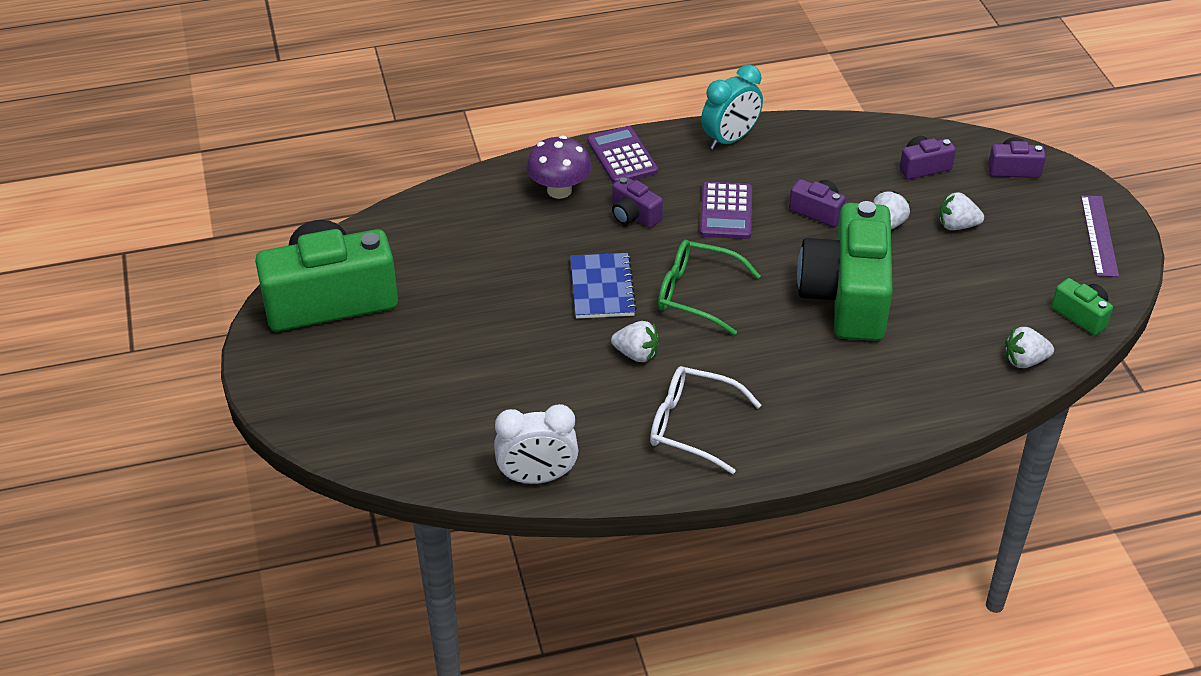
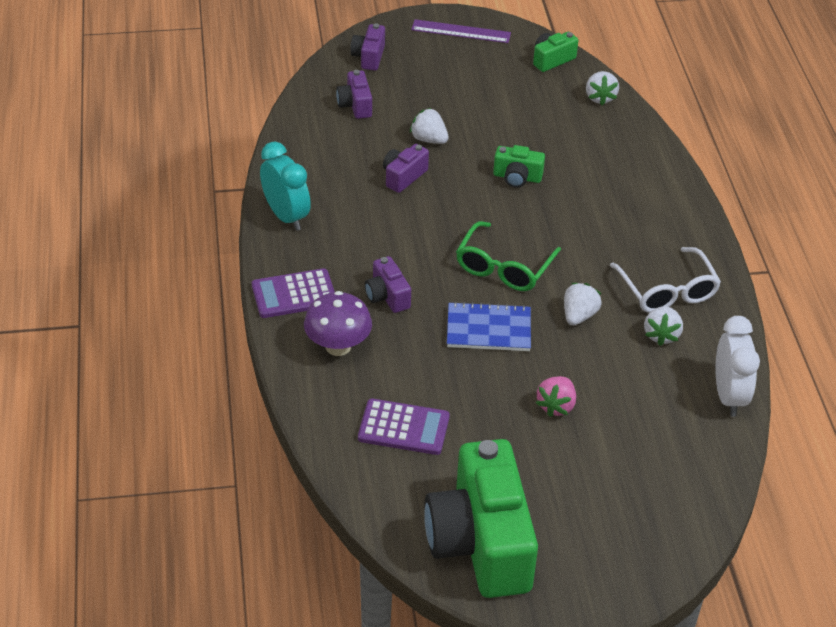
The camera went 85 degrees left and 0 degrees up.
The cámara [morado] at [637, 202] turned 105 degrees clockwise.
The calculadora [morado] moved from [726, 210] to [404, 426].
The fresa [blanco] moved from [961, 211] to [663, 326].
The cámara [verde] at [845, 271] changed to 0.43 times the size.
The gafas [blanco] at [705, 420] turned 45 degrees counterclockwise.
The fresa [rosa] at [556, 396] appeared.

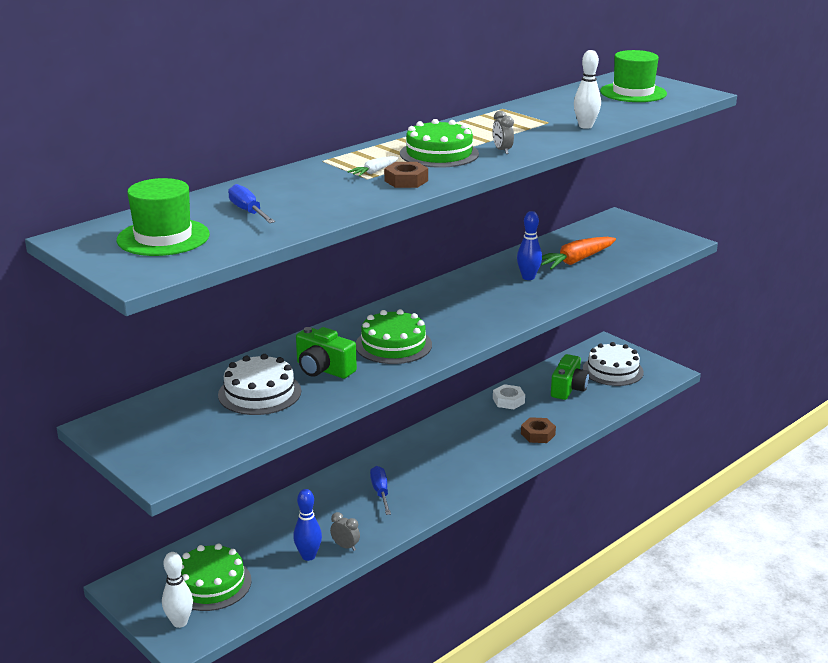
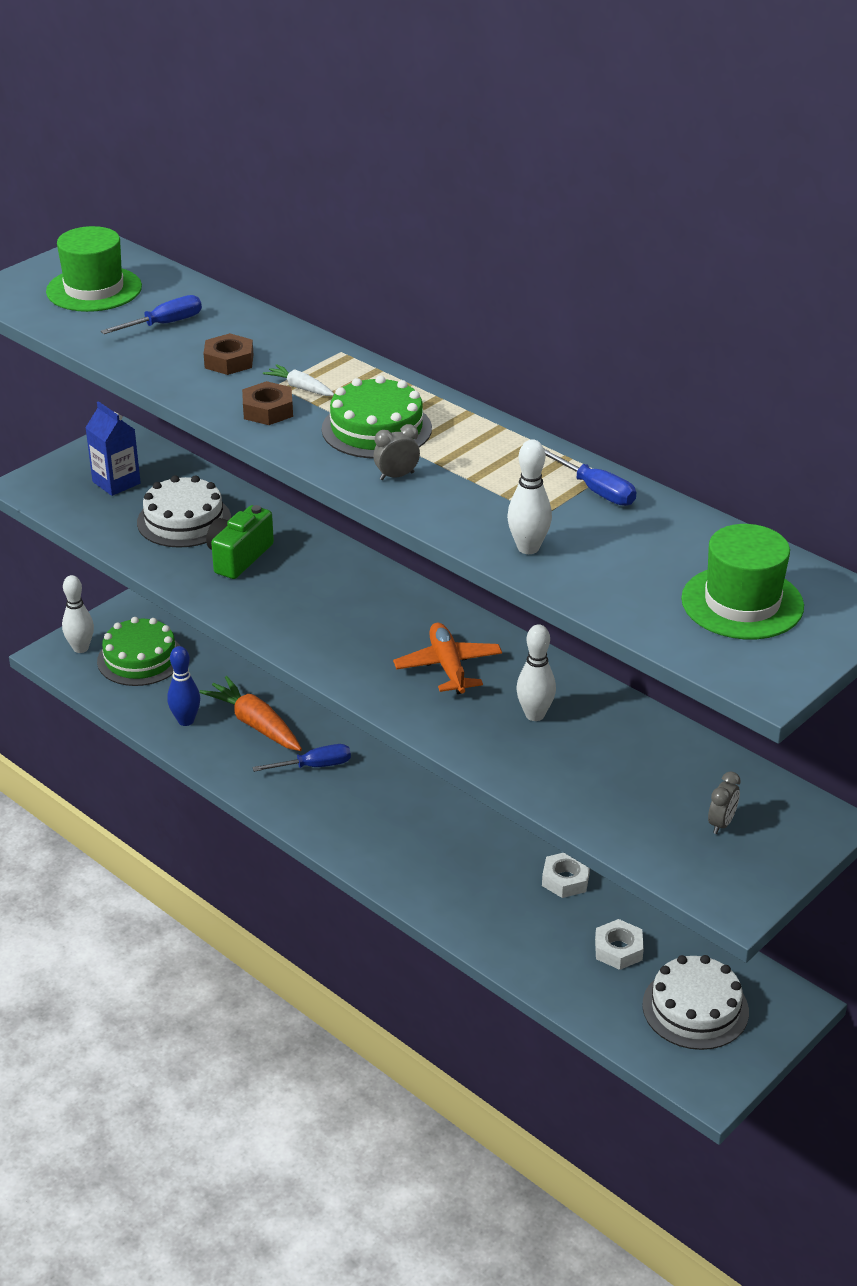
The camera went 85 degrees right and 10 degrees up.
The bolo [azul] at [529, 245] became the bolo [blanco] at [536, 672].
The zanahoria [naranja] moved from [578, 253] to [250, 713].
The tarta [verde] at [394, 336] disappeared.
The cámara [verde] at [570, 377] was replaced by the tuerca [blanco] at [619, 944].
The tuerca [marrón] moved from [538, 430] to [229, 354].
The despertador [gris] moved from [345, 531] to [724, 802].
The cartón de leche [azul] at [113, 448] appeared.
The destornillador [azul] at [590, 477] appeared.
The avión [naranja] at [447, 658] appeared.

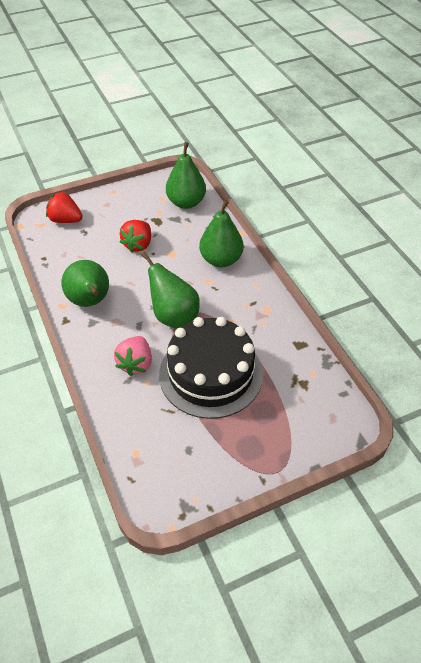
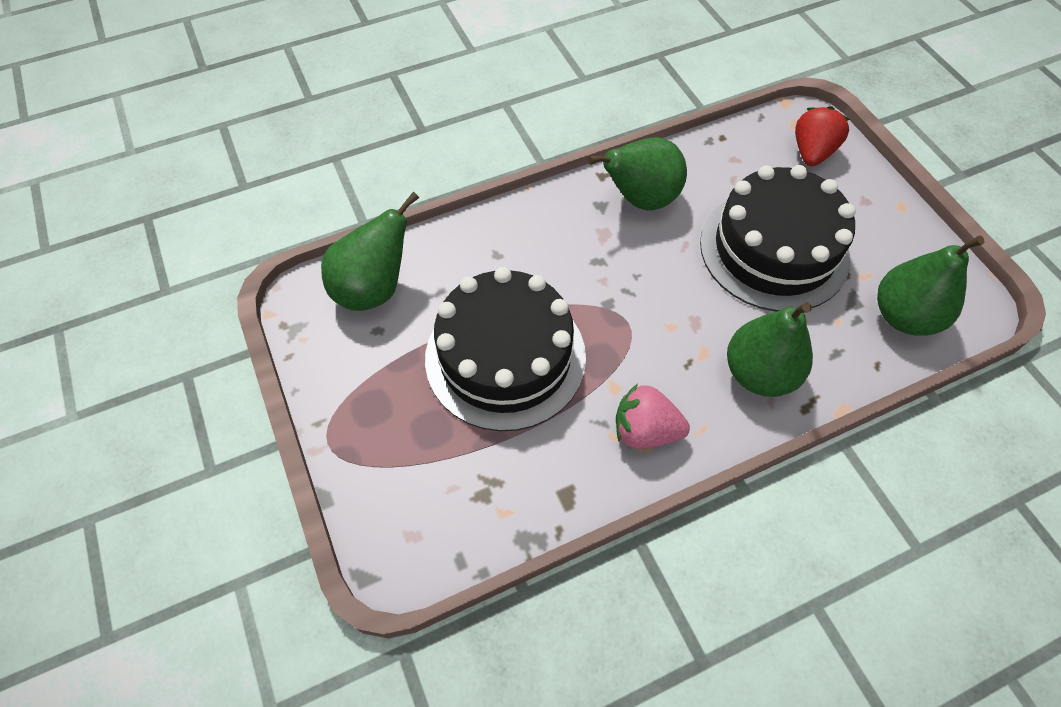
The camera went 90 degrees right and 10 degrees up.
The fresa [rojo] at [135, 236] was replaced by the tarta [negro] at [778, 238].
The pera [verde] moved from [170, 290] to [370, 251].
The fresa [rosa] moved from [133, 356] to [653, 416].

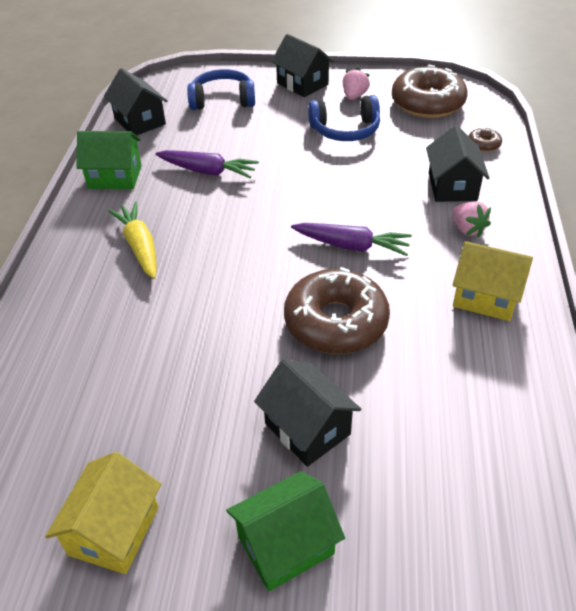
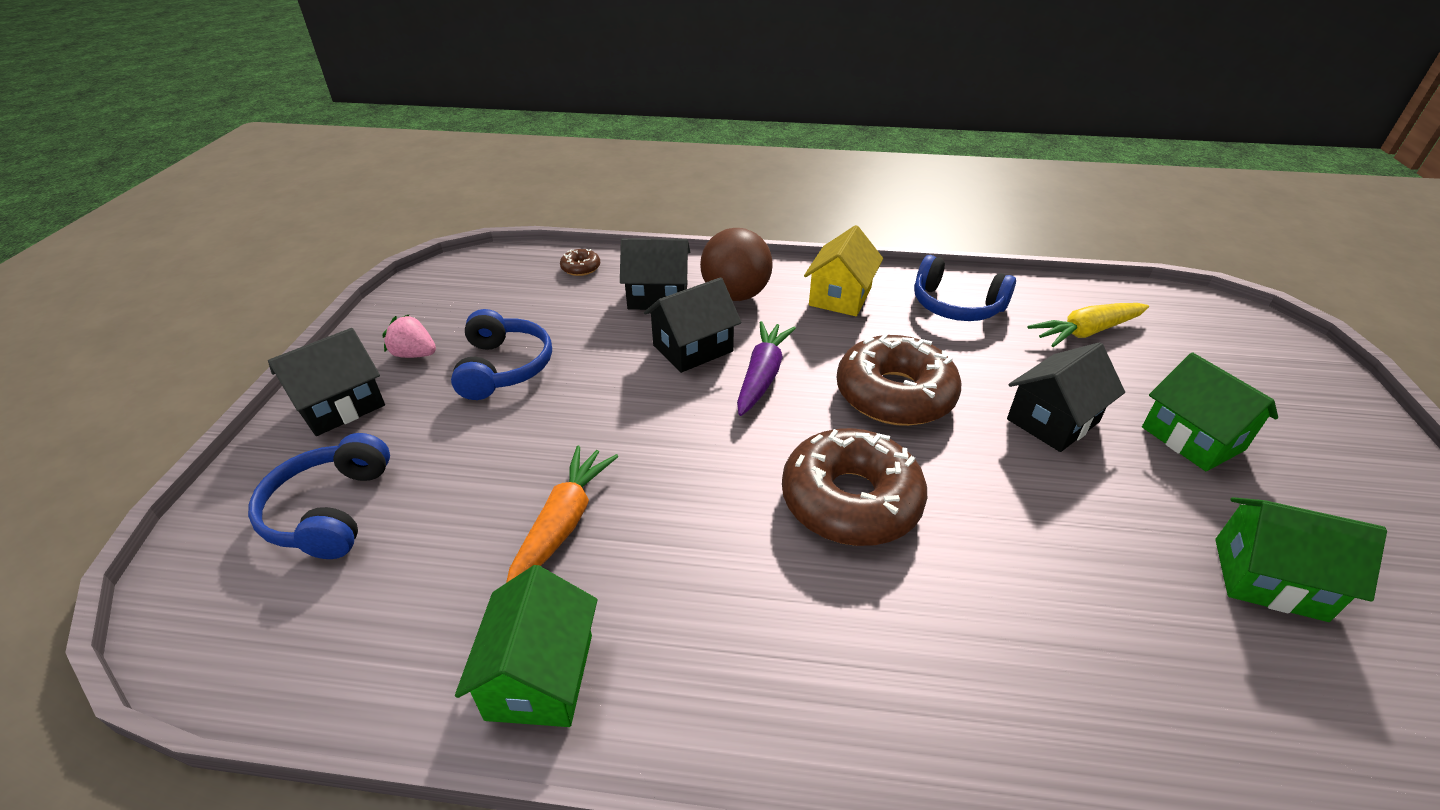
The camera went 90 degrees left and 5 degrees down.
The rosquilla [marrón] moved from [430, 91] to [854, 487].
The casa [negro] moved from [136, 102] to [692, 325].
The zanahoria [morado] at [207, 164] became the zanahoria [naranja] at [562, 514].
The fresa [rosa] at [471, 219] was replaced by the pelota [marrón] at [736, 264].
The zanahoria [amarillo] moved from [132, 240] to [1088, 325].
The casa [amarillo] at [103, 513] became the casa [verde] at [1301, 559].
The auriculares [azul] at [965, 288] appeared.

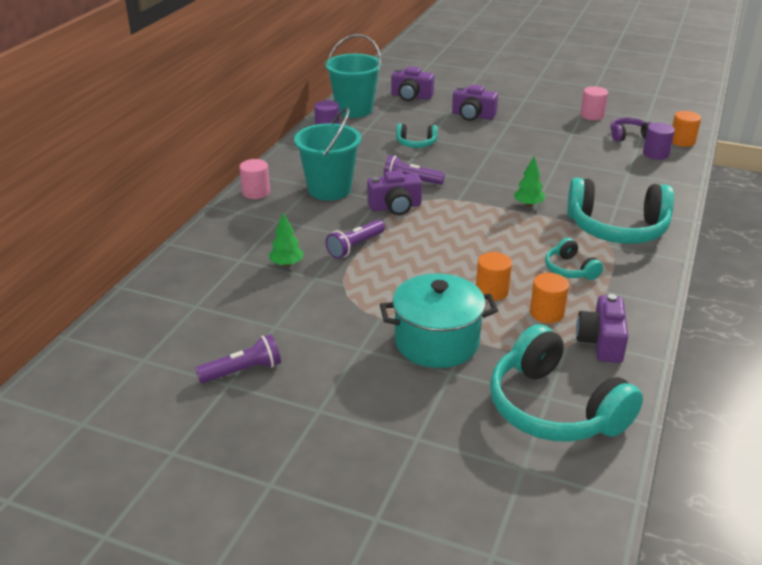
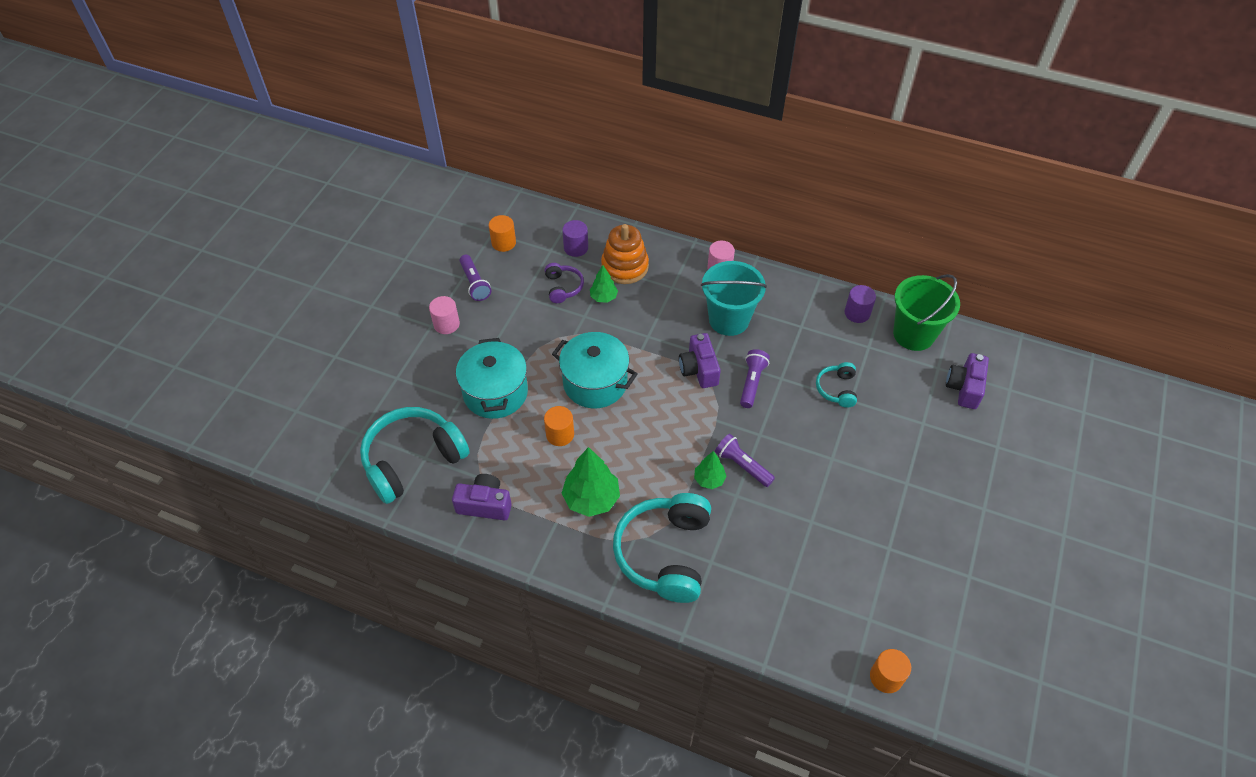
The camera went 90 degrees right and 20 degrees up.
The balde [turquesa] at [353, 76] became the balde [verde] at [926, 312].
The cámara [morado] at [475, 103] disappeared.
The cilindro [rosa] moved from [594, 103] to [444, 315].
The auriculares [morado] moved from [631, 129] to [564, 283].
The cilindro [morado] moved from [659, 141] to [575, 238].
The lámpara de mano [morado] moved from [355, 239] to [745, 460].
The auriculares [turquesa] at [574, 259] was replaced by the árbol [verde] at [590, 482].
The cilindro [naranja] moved from [549, 298] to [502, 233].
The juguete apilable [naranja] at [625, 254] appeared.
The olla [turquesa] at [594, 370] appeared.

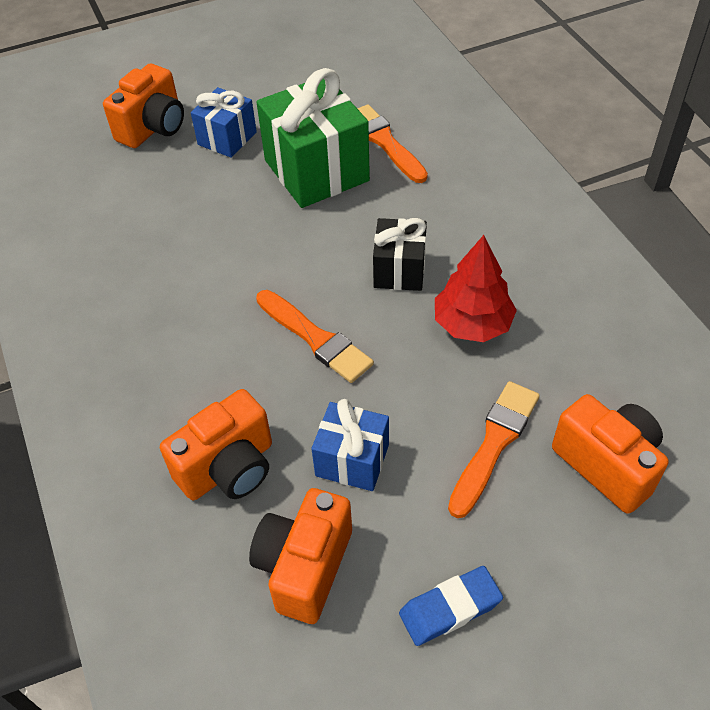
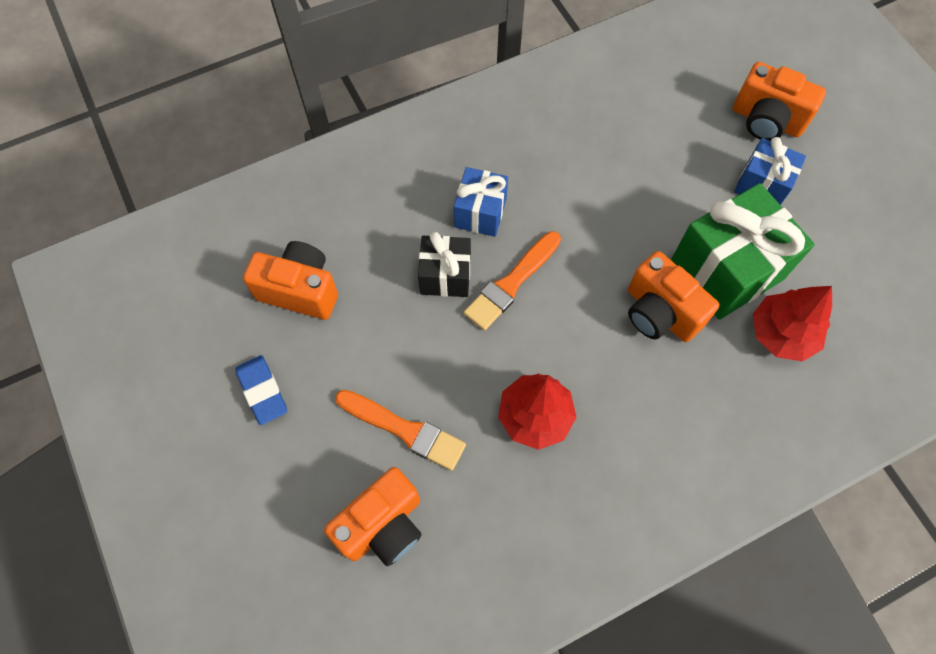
The camera went 85 degrees right and 15 degrees up.
The pincel [naranja] at [392, 144] was replaced by the árbol [rojo] at [792, 323].
The regalo [negro] moved from [400, 254] to [444, 264].
The cámara [naranja] moved from [216, 444] to [674, 296].
The regalo [azul] moved from [350, 445] to [481, 202].

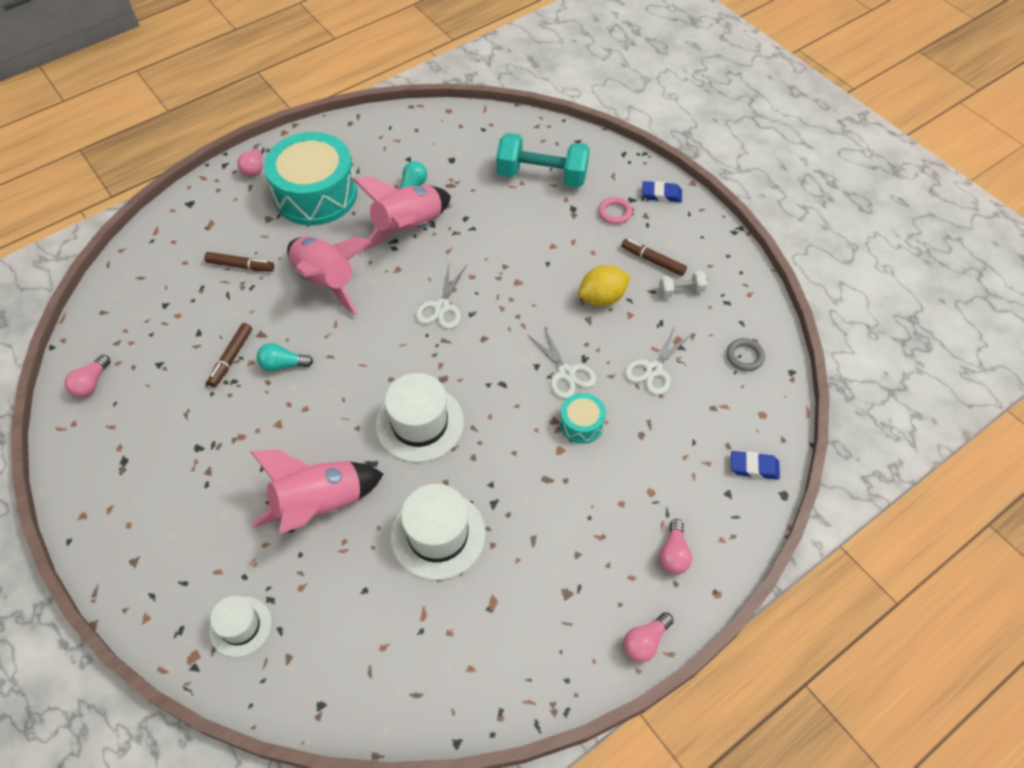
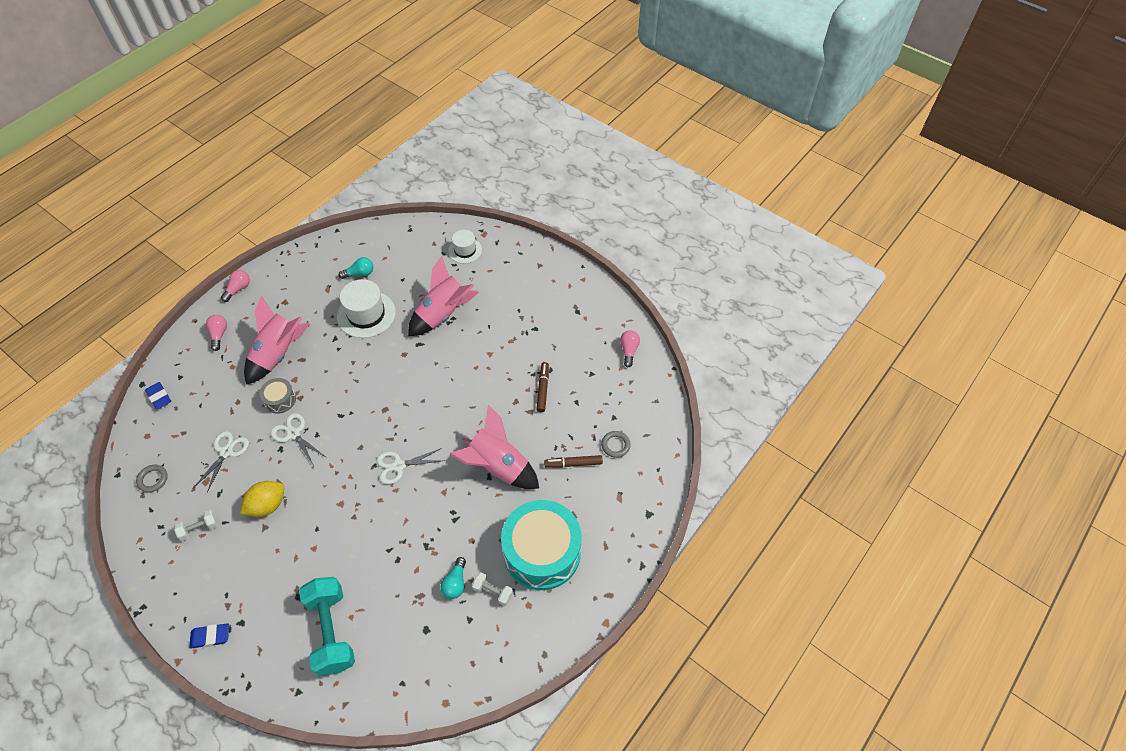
The camera went 165 degrees right and 0 degrees up.
The mancuerna [turquesa] at [543, 160] turned 75 degrees clockwise.
The bombilla [rosa] at [250, 160] disappeared.
The cohete [rosa] moved from [402, 214] to [277, 340].
The anillo [rosa] at [615, 210] disappeared.
The rotulador [marrón] at [654, 257] disappeared.
The tijeras [blanco] at [441, 296] turned 105 degrees counterclockwise.
The bombilla [turquesa] moved from [285, 357] to [356, 268].
The sombrero [blanco] at [420, 417] disappeared.
The tambor [turquesa] at [583, 418] became the tambor [gris] at [277, 396].
The goma de borrar [azul] at [755, 465] turned 60 degrees clockwise.
The anillo [gris] at [616, 444] appeared.
The mancuerna [blanco] at [492, 589] appeared.

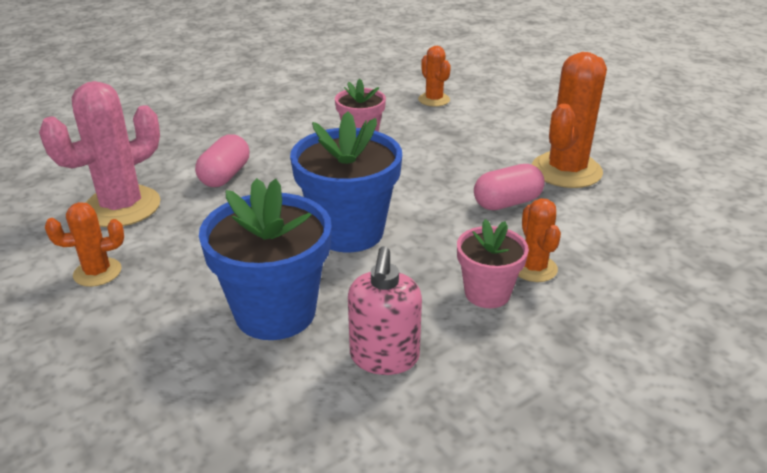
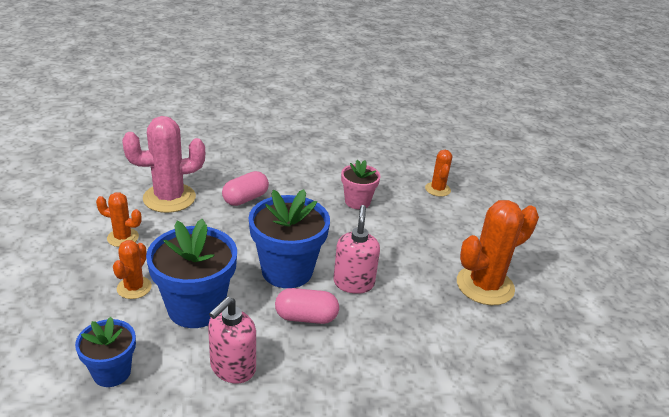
The camera went 25 degrees right and 0 degrees up.
The cápsula [rosa] moved from [509, 187] to [307, 306].
The cactus [naranja] moved from [539, 240] to [132, 269].
The maceta [rosa] at [493, 263] disappeared.
The dispensador de jabón [rosa] at [356, 249] appeared.
The maceta [azul] at [105, 352] appeared.

